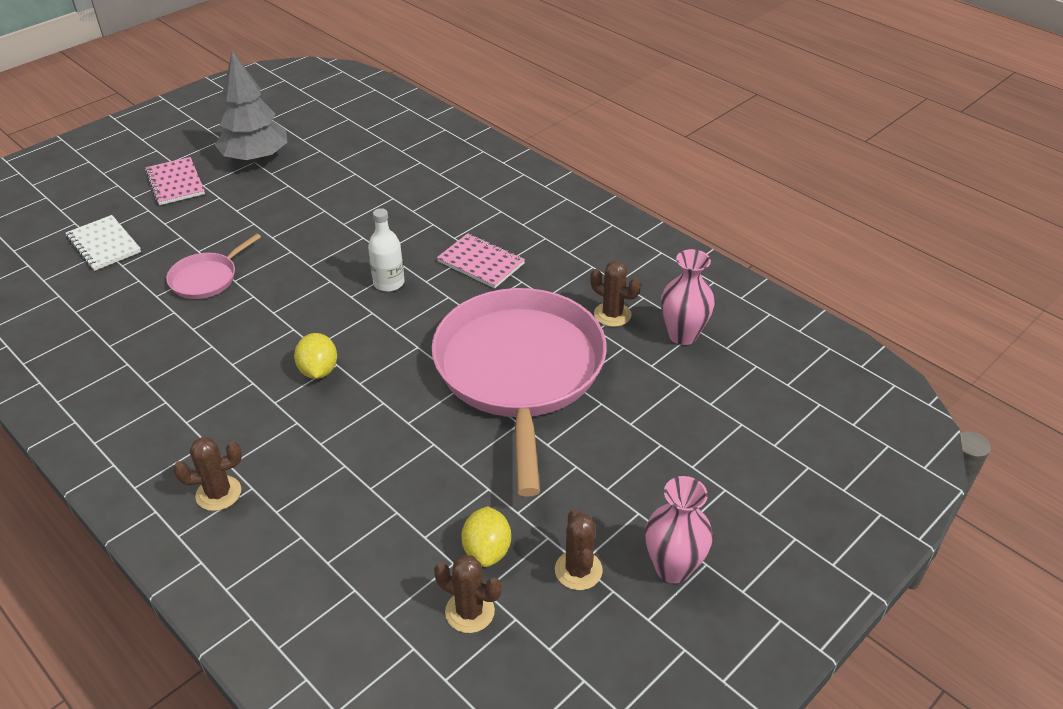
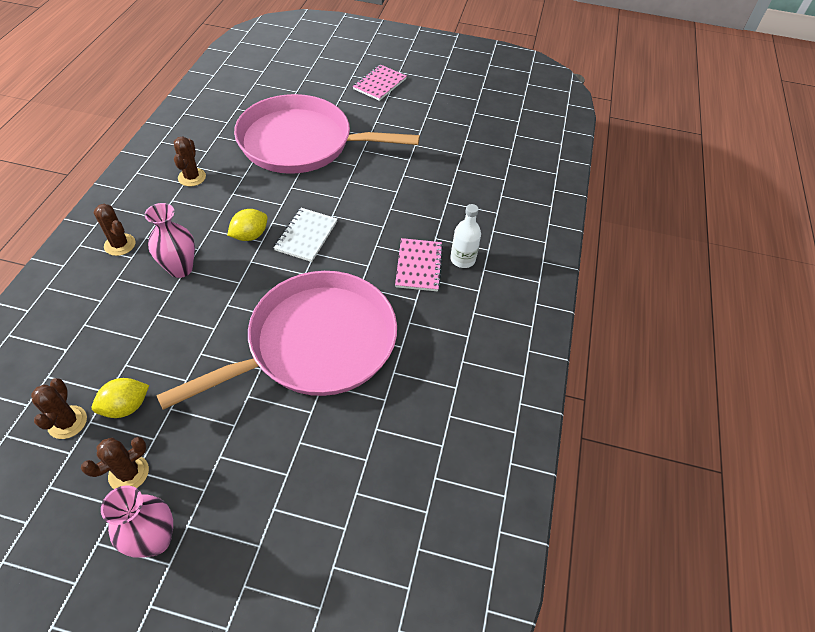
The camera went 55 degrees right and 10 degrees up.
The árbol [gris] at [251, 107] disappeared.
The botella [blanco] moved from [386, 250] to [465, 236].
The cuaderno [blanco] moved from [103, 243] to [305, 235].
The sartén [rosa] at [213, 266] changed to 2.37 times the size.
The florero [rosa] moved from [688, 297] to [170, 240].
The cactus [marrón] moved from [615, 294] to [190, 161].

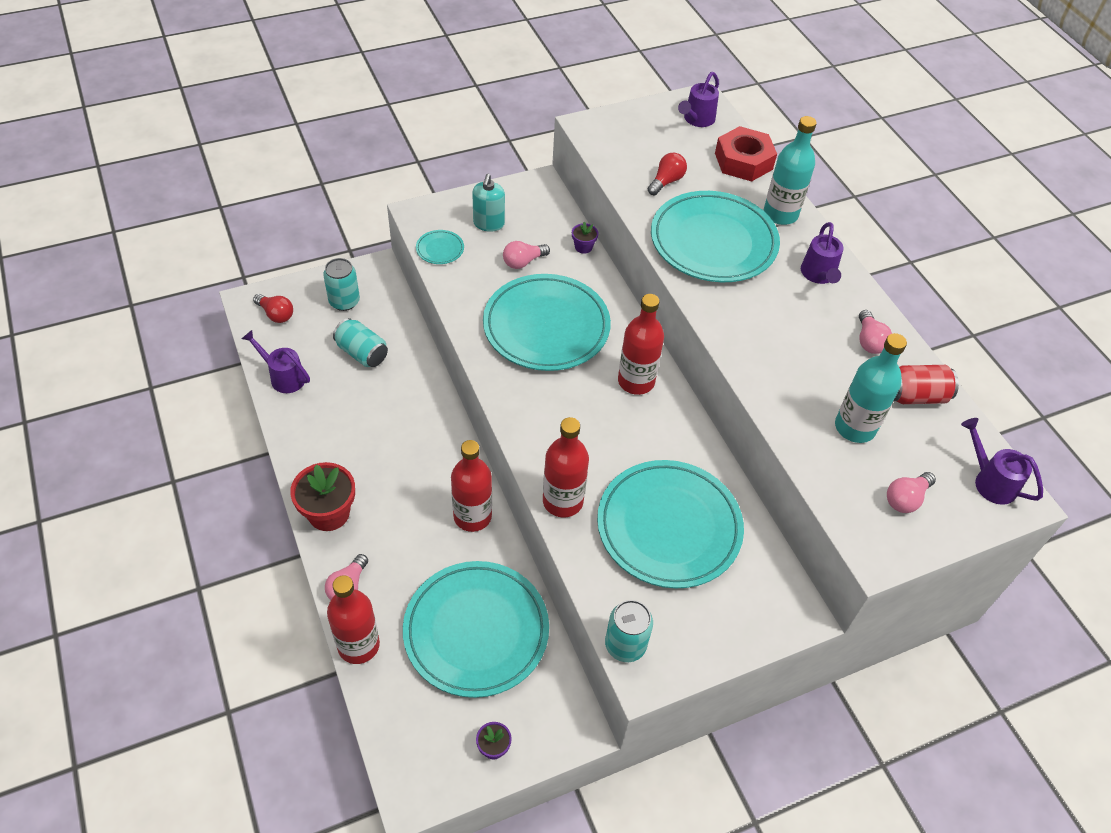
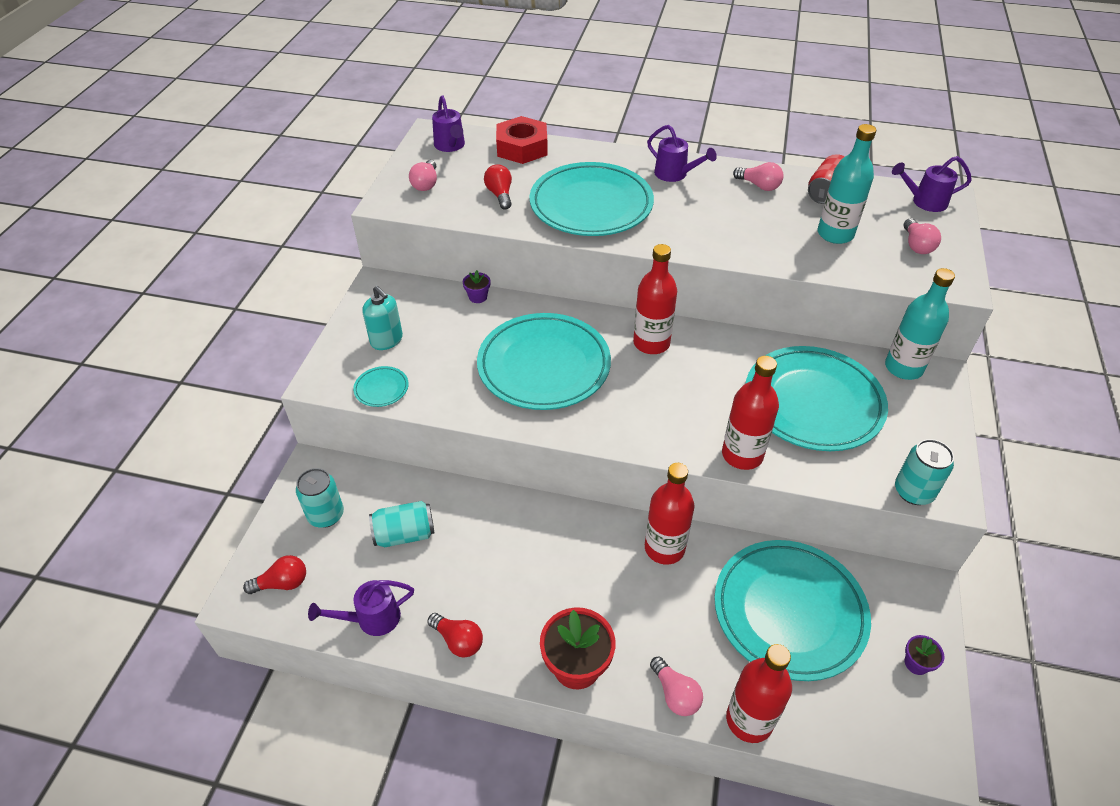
The camera went 50 degrees left and 5 degrees down.
The botella [turquesa] moved from [790, 170] to [920, 324].
The bombilla [rosa] moved from [526, 255] to [423, 175].
The bombilla [rojo] at [455, 635] appeared.

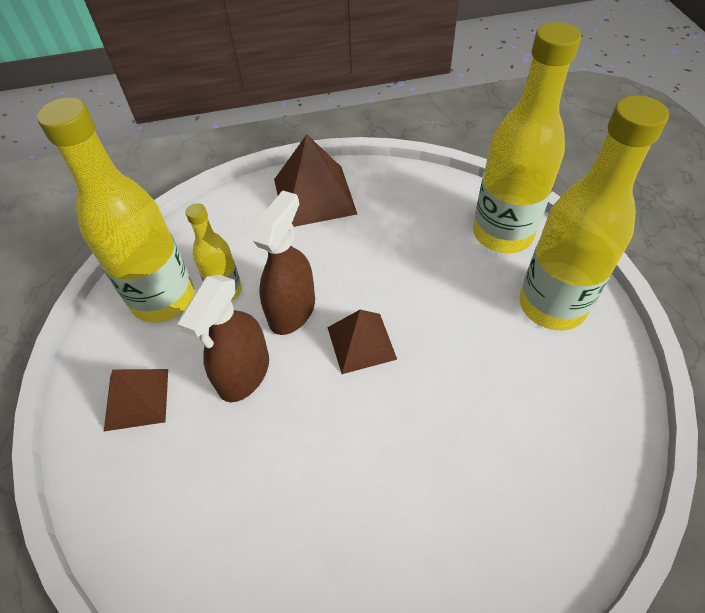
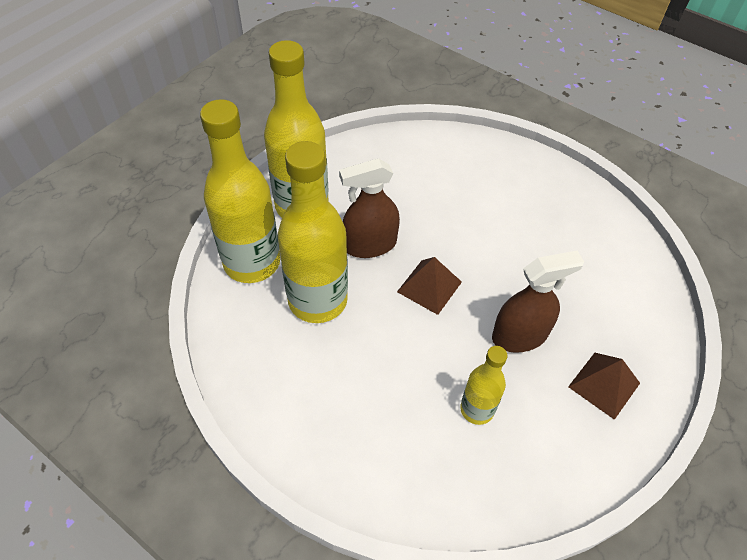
The camera went 135 degrees left and 0 degrees up.
The botella [amarillo] moved from [115, 210] to [313, 232].
The pirámide [marrón] at [315, 181] disappeared.
The pulverizador [marrón] moved from [284, 262] to [369, 208].

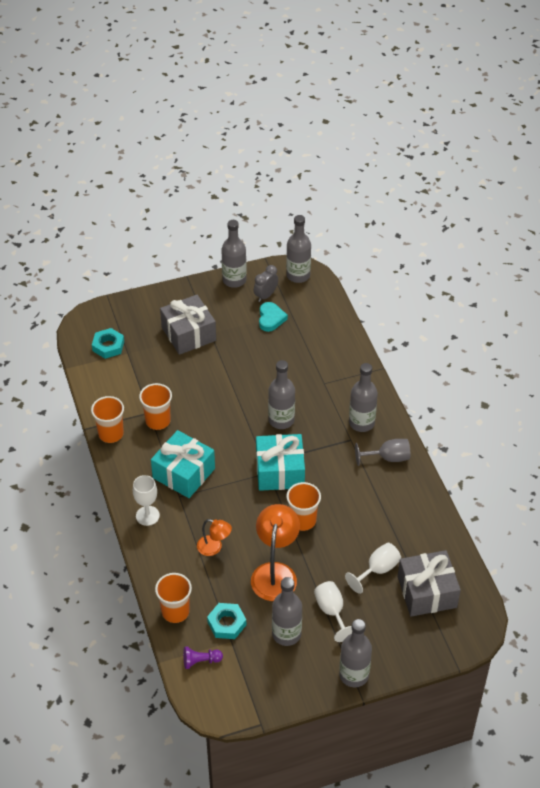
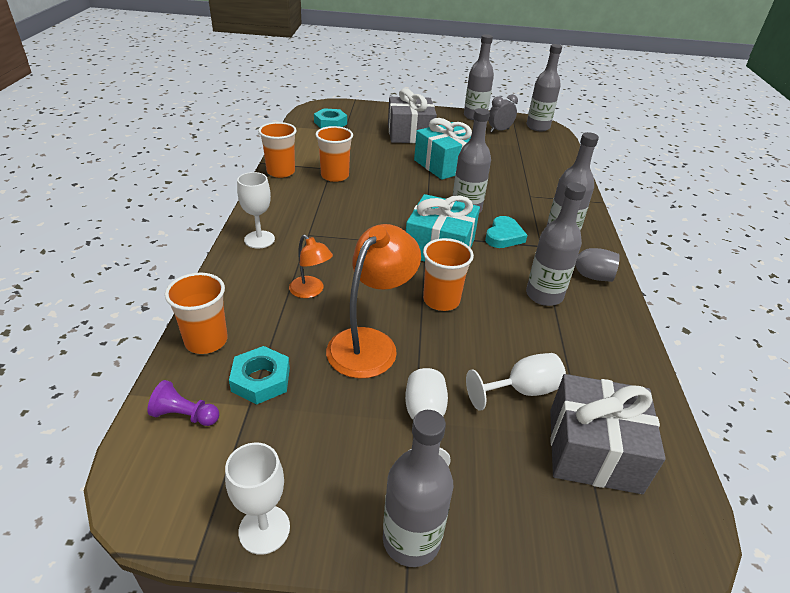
The camera went 20 degrees right and 10 degrees down.
The corazón [turquesa] moved from [273, 317] to [506, 232].
The regalo [turquesa] moved from [183, 464] to [443, 149].
The botella [gris] moved from [287, 611] to [556, 244].
The copa [blanco] at [257, 499] appeared.

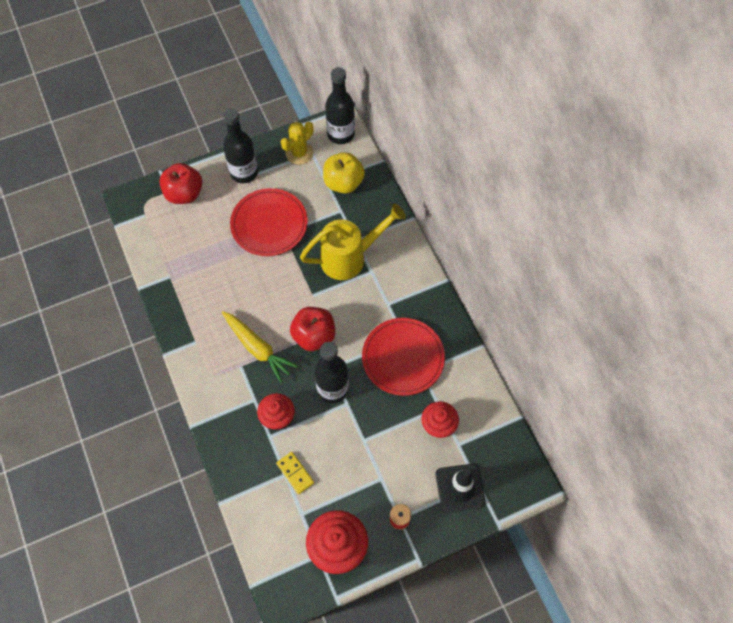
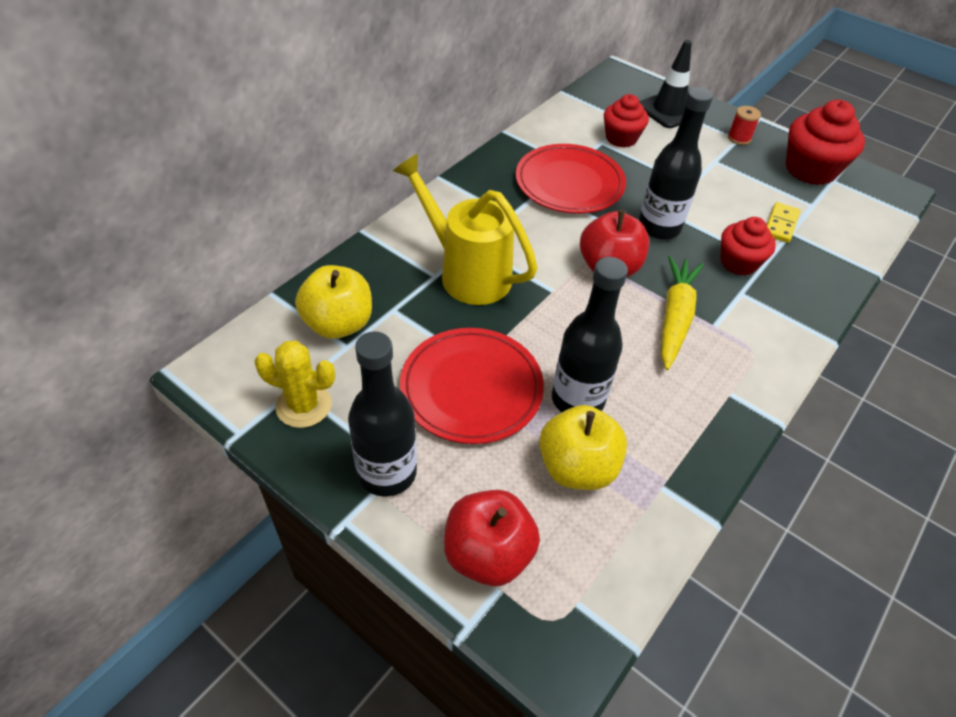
The camera went 120 degrees left and 15 degrees down.
The botella [negro] moved from [340, 105] to [590, 334].
The manzana [amarillo] at [583, 447] appeared.

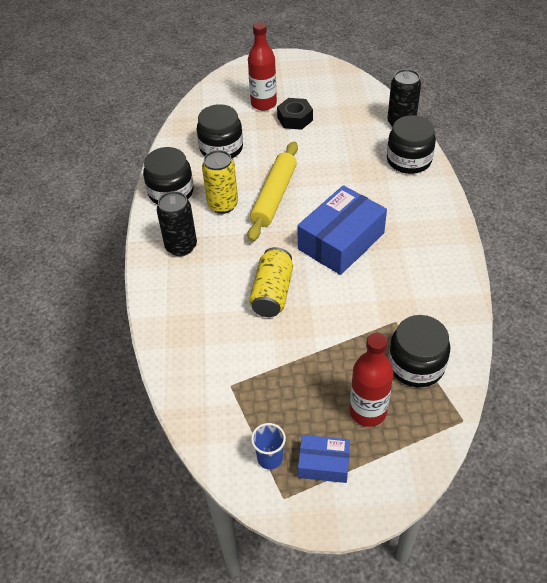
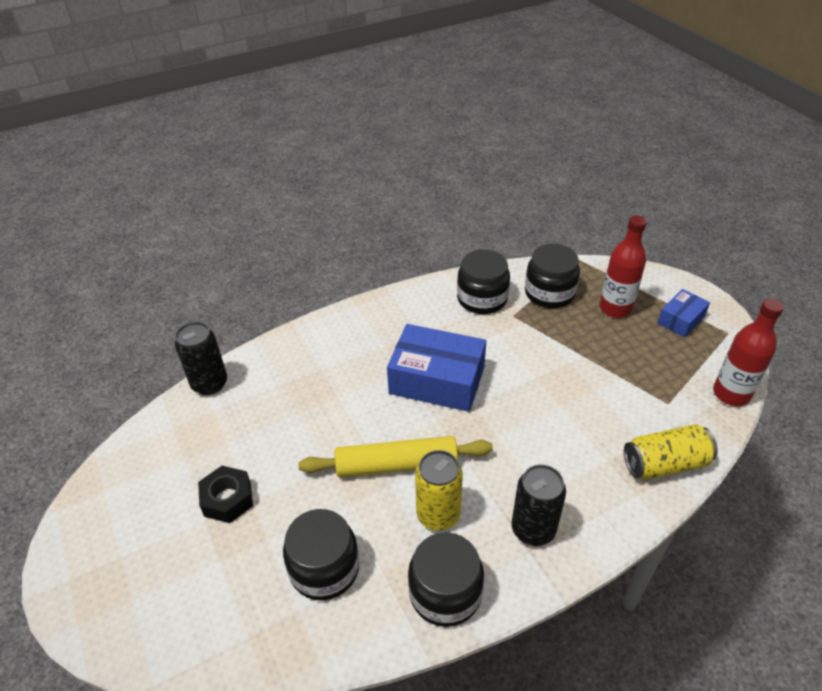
The camera went 115 degrees left and 5 degrees down.
The botella [rojo] moved from [262, 66] to [748, 352].
The tarro [negro] moved from [411, 144] to [483, 281].
The lata [amarillo] moved from [271, 282] to [671, 451].
The vaso [azul] at [268, 446] disappeared.
The caja [azul] at [324, 459] turned 60 degrees clockwise.

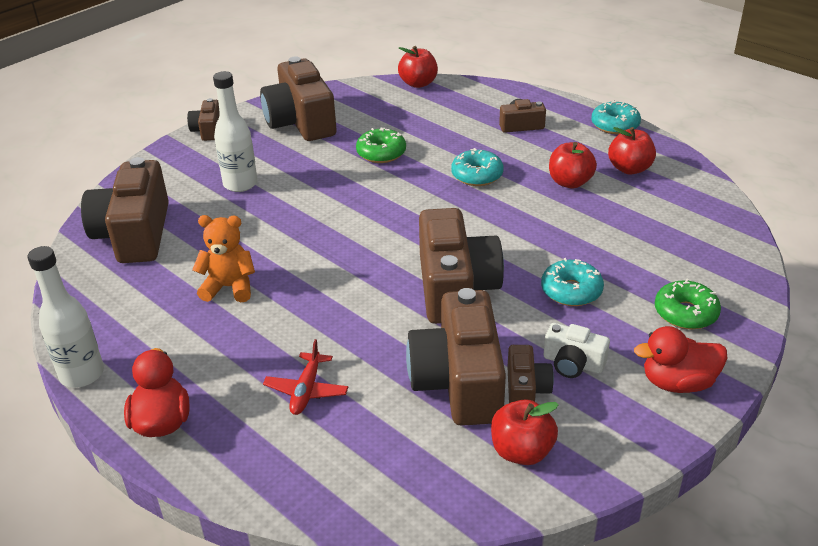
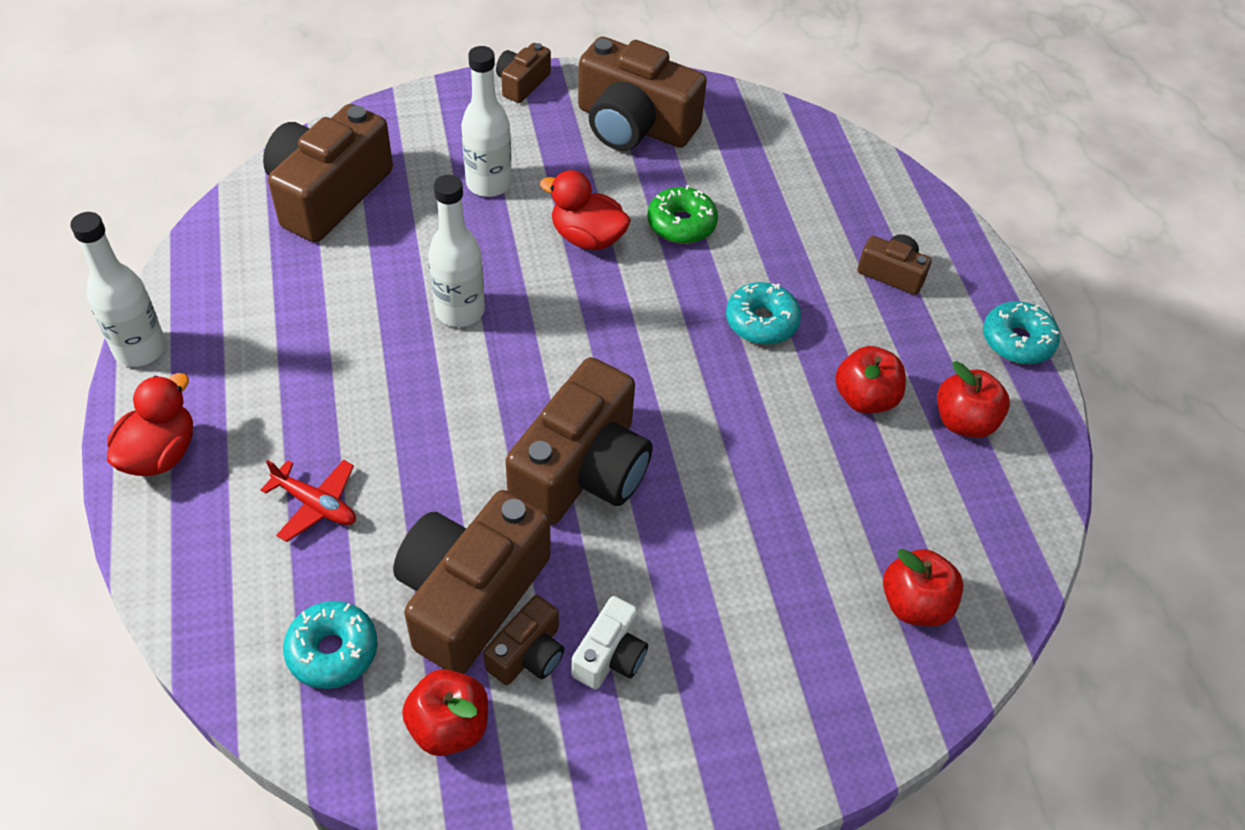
The camera went 30 degrees right and 15 degrees up.
The manzana [rojo] moved from [418, 67] to [923, 588].
The cámara [marrón] at [298, 99] turned 75 degrees counterclockwise.
The osito [naranja] at [223, 258] disappeared.
The rosquilla [turquesa] moved from [572, 282] to [330, 645].
The rosquilla [verde] at [688, 304] disappeared.
The cámara [blanco] at [577, 350] turned 120 degrees counterclockwise.
The pato [rojo] moved from [680, 359] to [585, 210].
The avión [rojo] at [305, 377] turned 105 degrees counterclockwise.
The botella [blanco] at [456, 251] appeared.

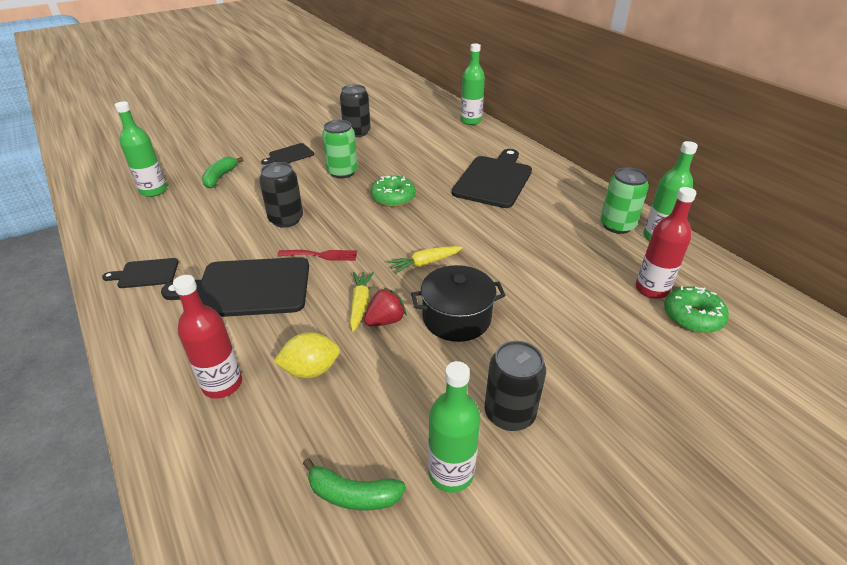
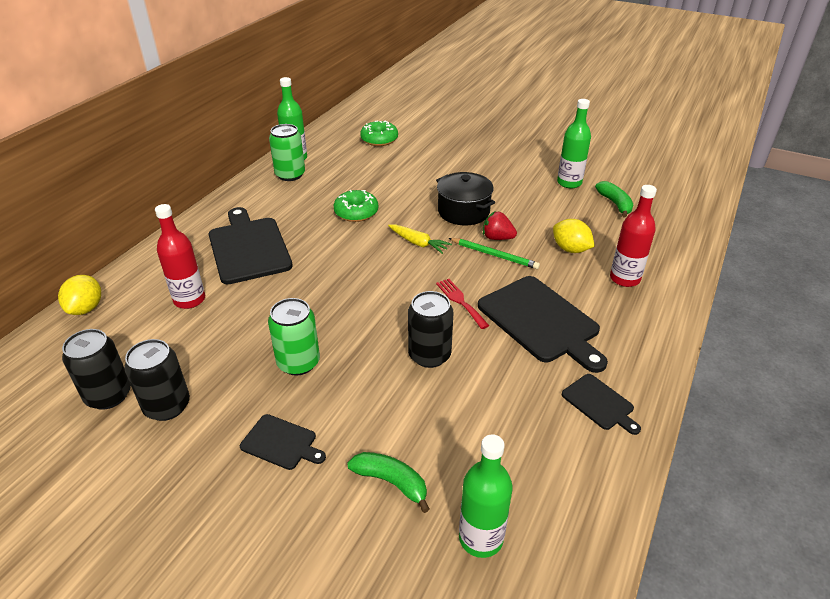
The camera went 120 degrees left and 0 degrees up.
The botella [verde] at [473, 84] was replaced by the limón [amarillo] at [79, 295].
The tabla de cortar [negro] at [492, 178] turned 75 degrees clockwise.
The plátano [verde] at [223, 172] turned 135 degrees counterclockwise.
The rosquilla [verde] moved from [393, 191] to [355, 206].
The botella [rojo] moved from [666, 243] to [180, 256].
The zanahoria [amarillo] at [362, 302] was replaced by the lápiz [verde] at [494, 253].
The lata [negro] moved from [515, 386] to [96, 369].

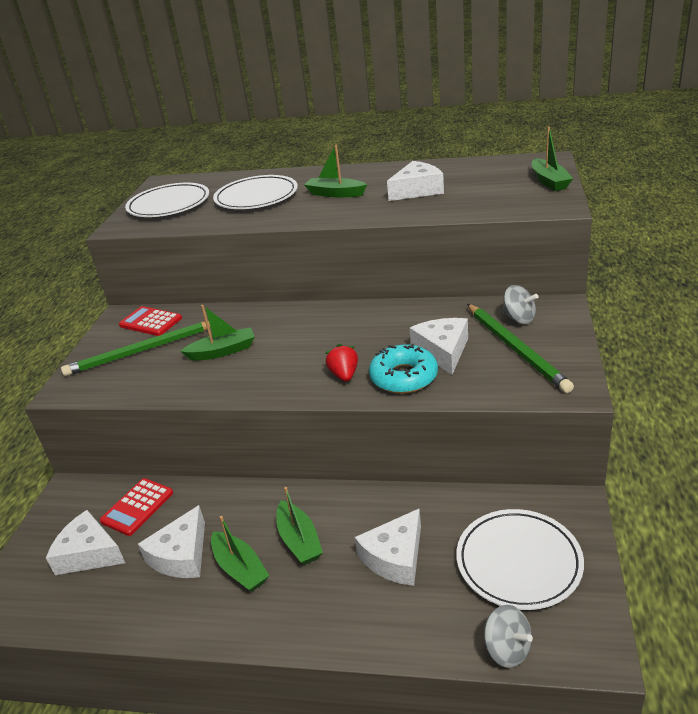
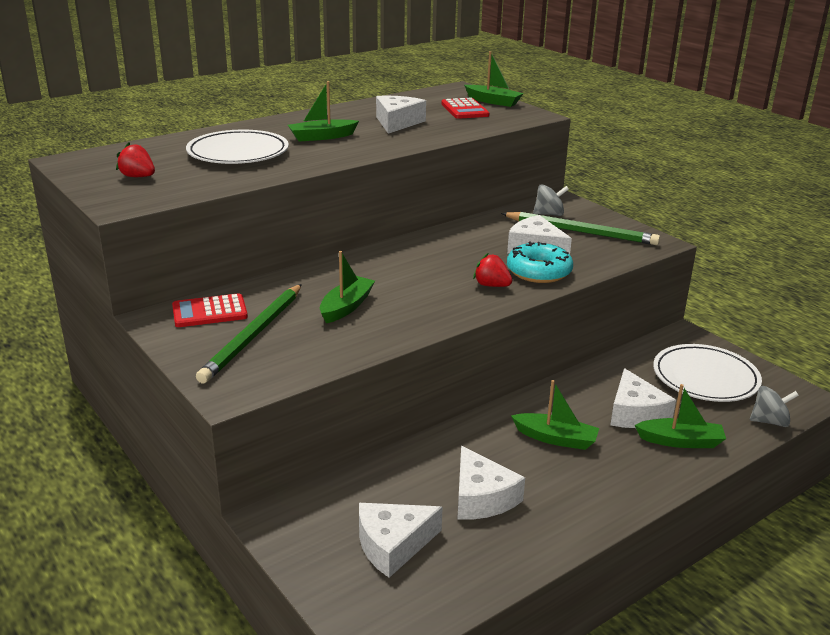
The camera went 50 degrees left and 5 degrees down.
The plato [blanco] at [167, 200] was replaced by the fresa [rojo] at [135, 159].
The calculadora [rojo] moved from [136, 507] to [465, 108].
The barco [verde] moved from [240, 554] to [680, 416].

